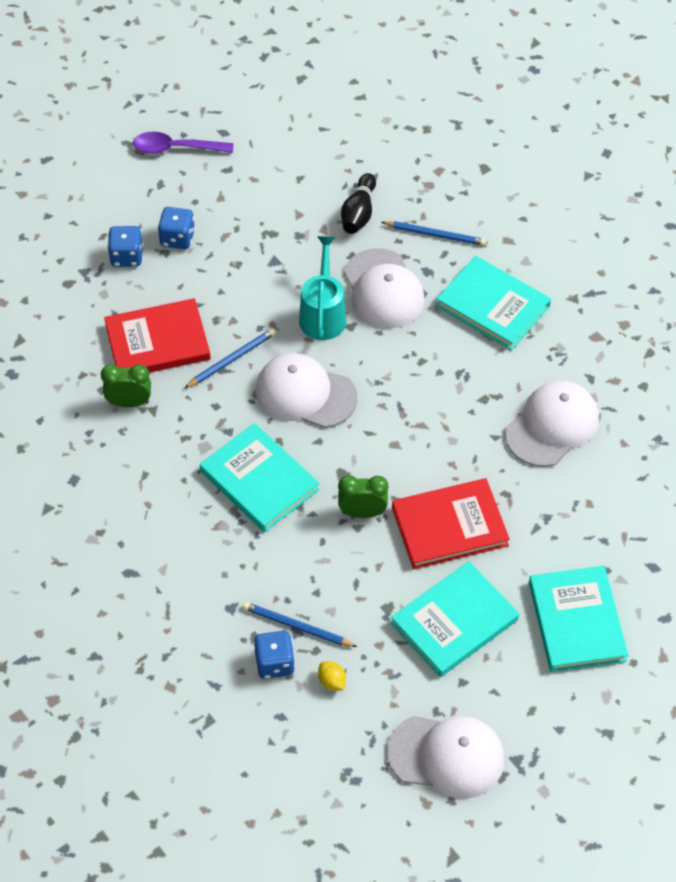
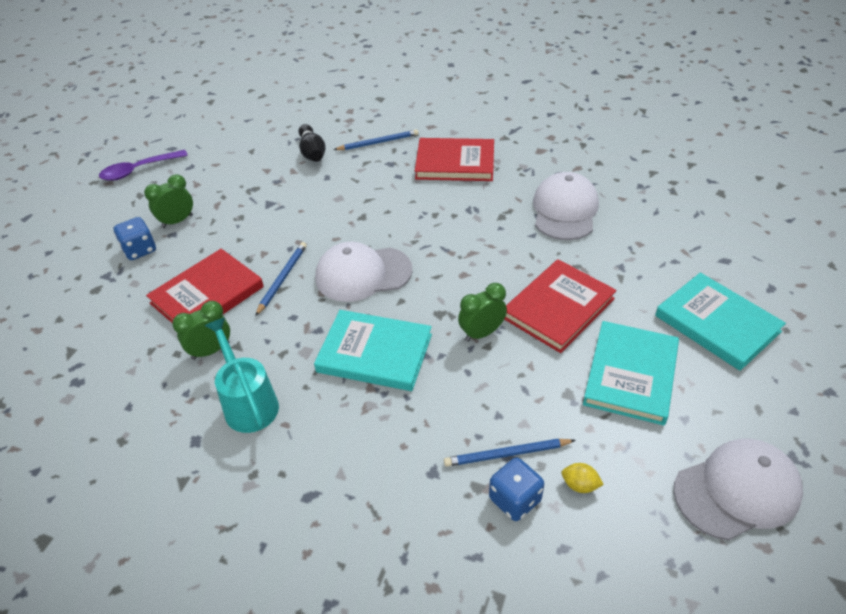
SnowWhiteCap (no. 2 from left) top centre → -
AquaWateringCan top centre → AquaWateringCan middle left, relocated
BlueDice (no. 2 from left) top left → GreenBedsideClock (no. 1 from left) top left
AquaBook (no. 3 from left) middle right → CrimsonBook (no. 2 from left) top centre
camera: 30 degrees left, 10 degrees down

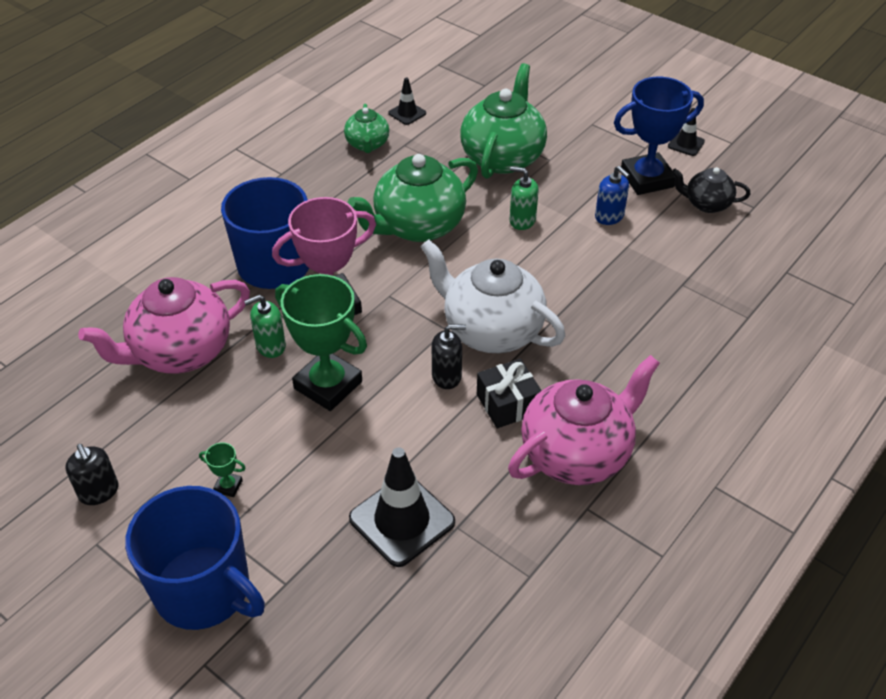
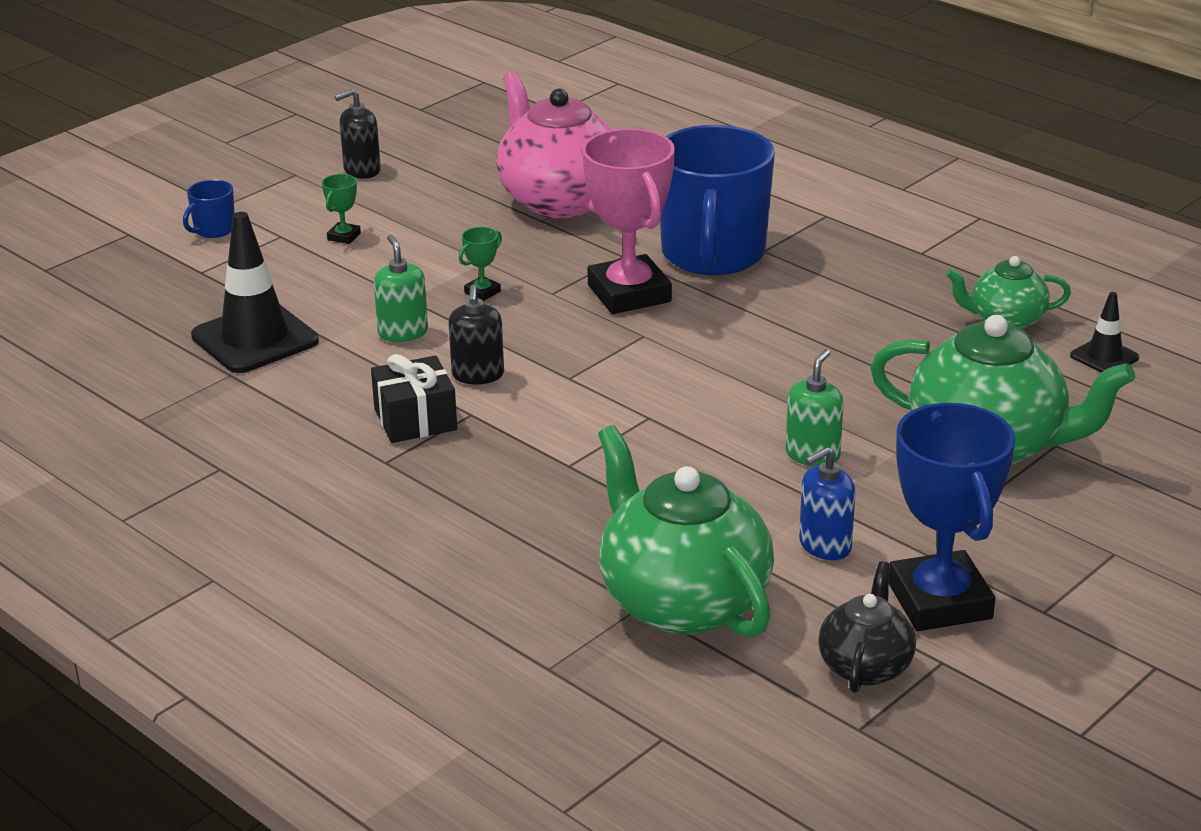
SnowWhiteTeapot centre → -
RosePinkTeapot (no. 2 from left) centre → -
EbonyRoadCone (no. 3 from left) top right → -
GreenSoapDispenser (no. 1 from left) middle left → GreenSoapDispenser (no. 1 from left) centre, relocated
GreenTeapot (no. 2 from left in the first image) top centre → GreenTeapot (no. 1 from left) centre, relocated
BlueMug (no. 1 from left) bottom left → BlueMug (no. 1 from left) top left, x0.40
GreenTrophy (no. 2 from left) centre → GreenTrophy (no. 2 from left) top centre, x0.40
camera: 95 degrees right, 15 degrees down

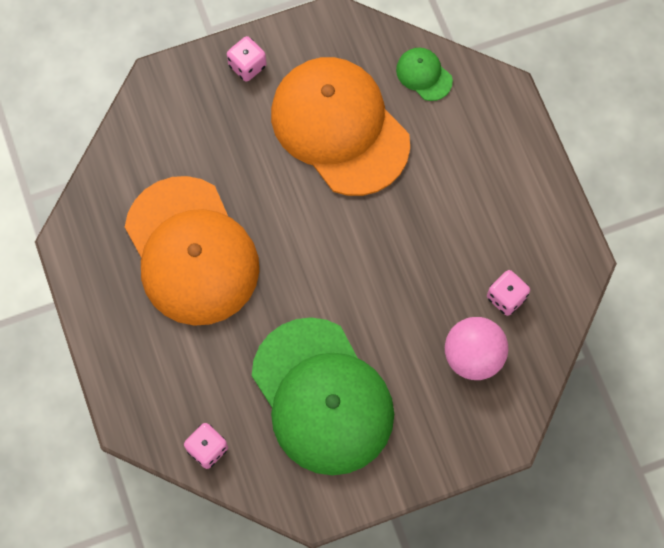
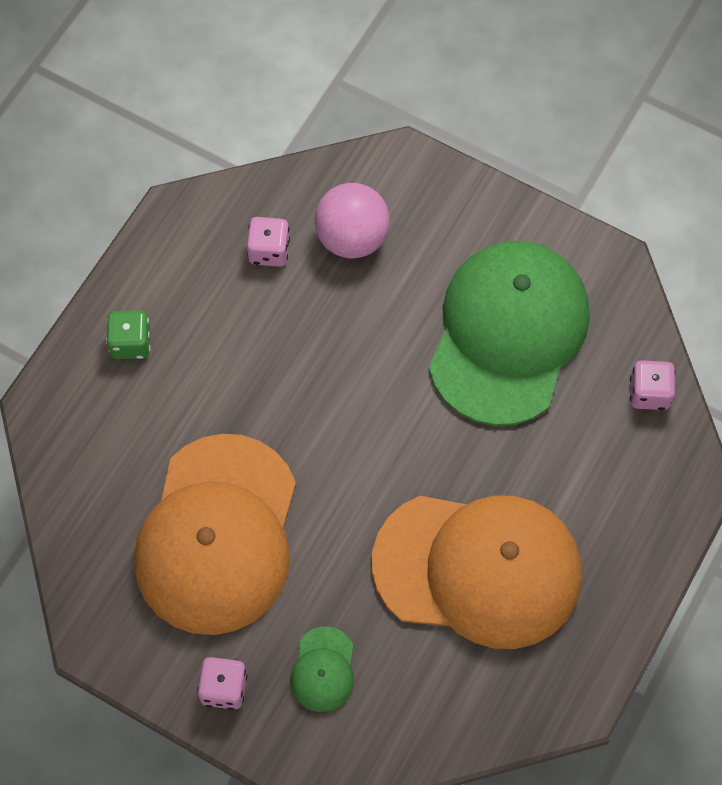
- → GreenDice middle left
GreenCap (no. 2 from left in the first image) top centre → GreenCap (no. 1 from left) bottom centre, relocated
BrightOrangeCap (no. 1 from left in the first image) middle left → BrightOrangeCap (no. 2 from left) bottom centre, 75 degrees clockwise
camera: 130 degrees left, 5 degrees down

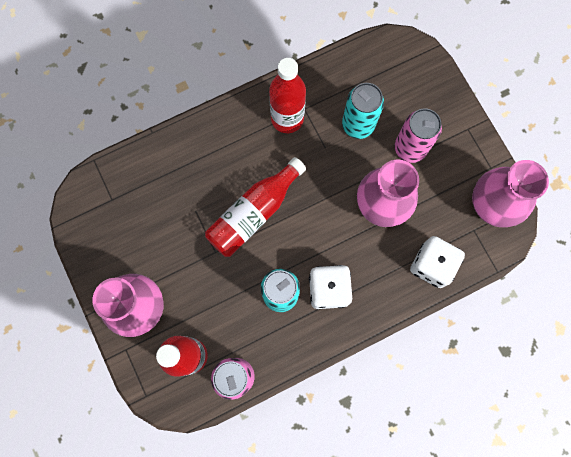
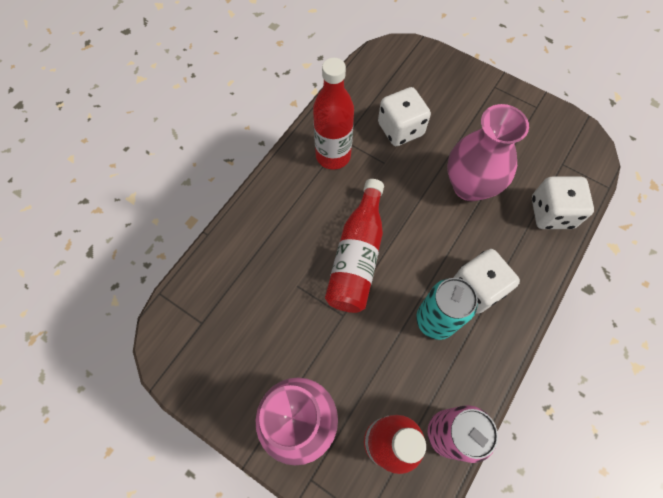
RosePinkTin (no. 2 from left) top right → -
RosePinkVase (no. 3 from left) middle right → -
AquaTin (no. 2 from left) top centre → SnowWhiteDice (no. 1 from left) top centre
camera: 30 degrees left, 10 degrees down

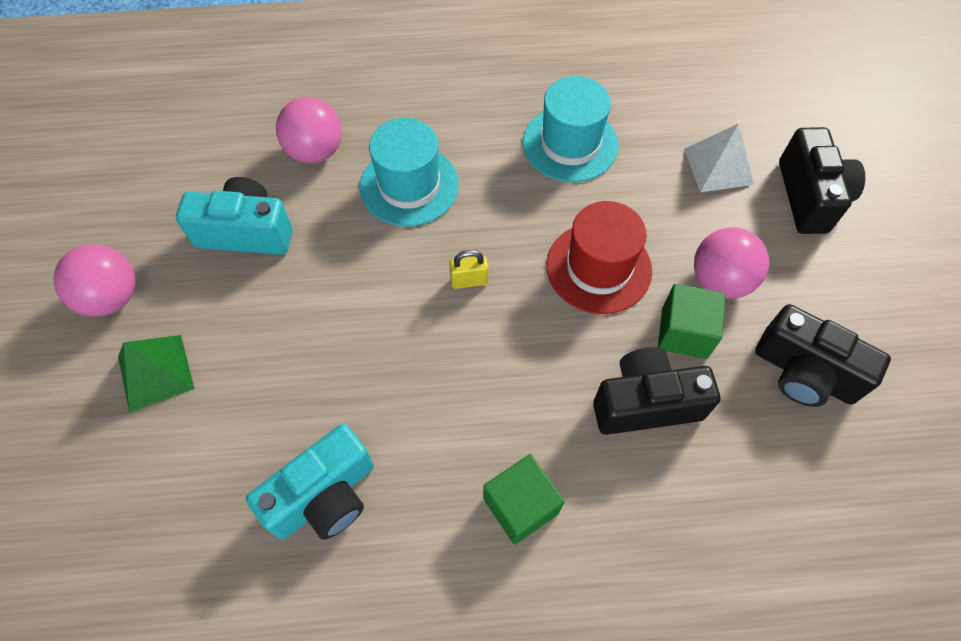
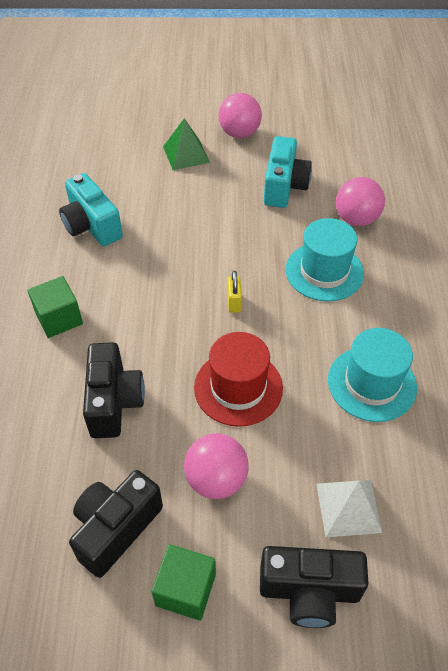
GreenBlock (no. 2 from left) middle right → GreenBlock (no. 2 from left) bottom centre, relocated
camera: 95 degrees right, 10 degrees down

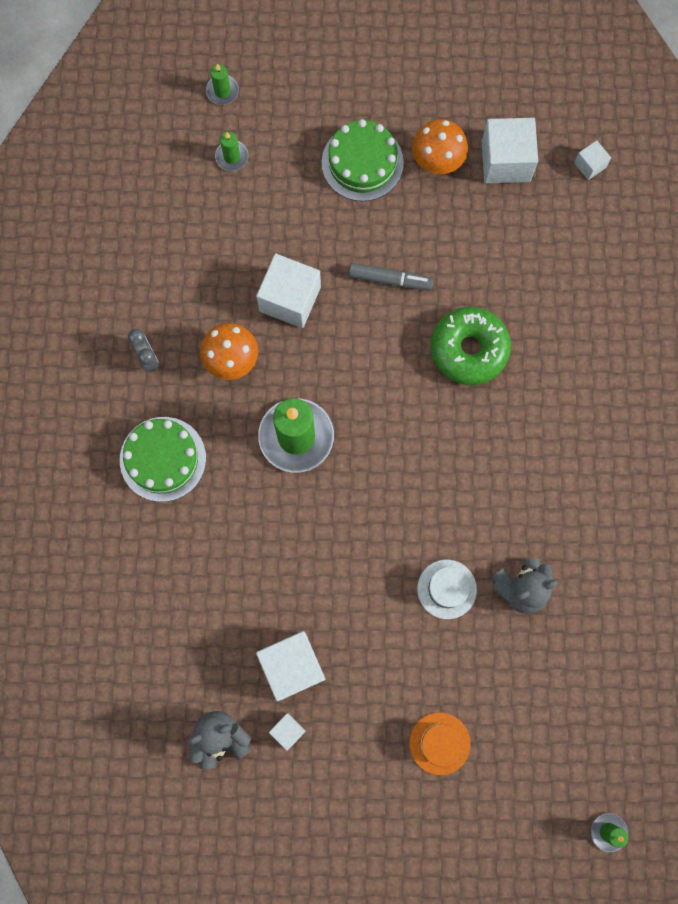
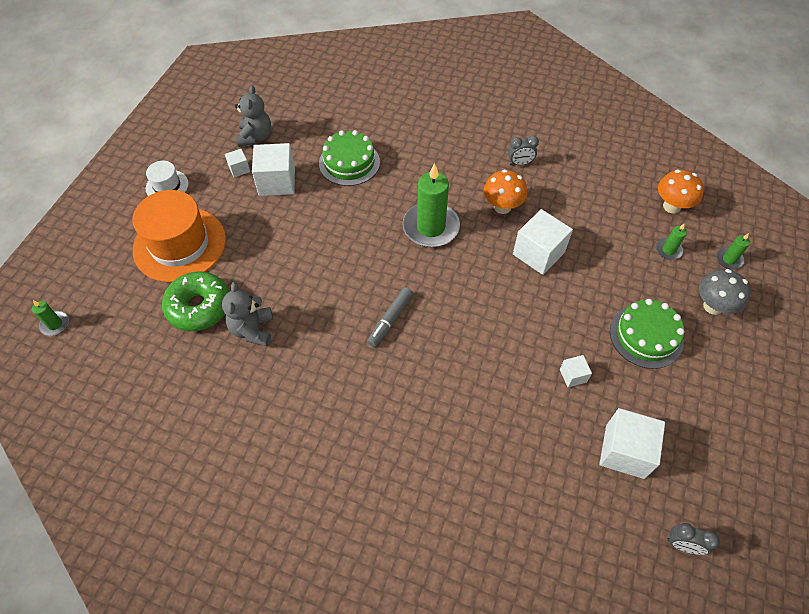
- → AshGreyBedsideClock (no. 2 from left) bottom right
- → AshGreyMushroom middle right
GreenCake (no. 1 from left) middle left → GreenCake (no. 1 from left) top centre, relocated
AshGreyMarker top centre → AshGreyMarker centre, relocated
BrightOrangeMushroom (no. 2 from left) top centre → BrightOrangeMushroom (no. 2 from left) top right, relocated
SnowWhiteTallHat centre → SnowWhiteTallHat top left, relocated
GreenDonut middle right → GreenDonut middle left, relocated
SnowWhiteBlock (no. 5 from left in the first image) top right → SnowWhiteBlock (no. 4 from left) middle right, relocated
BrightOrangeTallHat bottom centre → BrightOrangeTallHat middle left, x2.05
camera: 110 degrees right, 20 degrees down

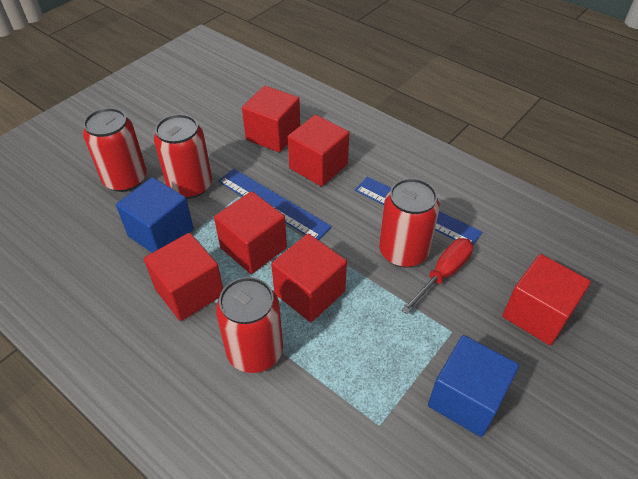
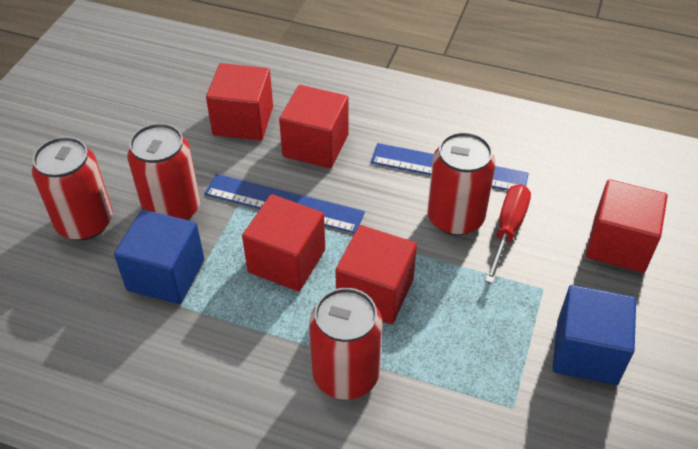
CrimsonBlock (no. 1 from left) middle left → -
camera: 20 degrees left, 0 degrees up

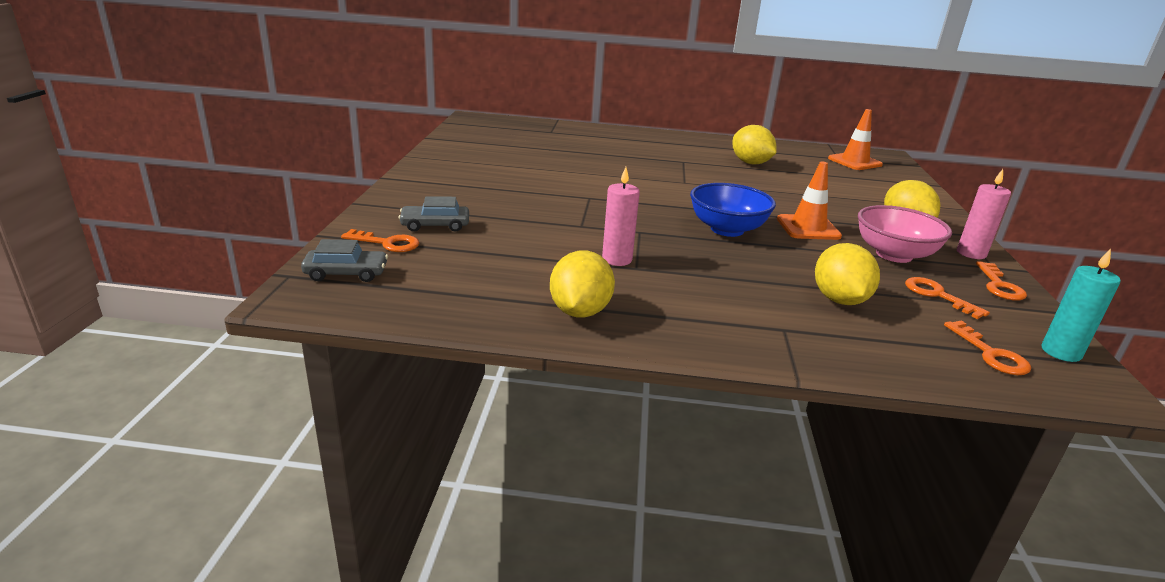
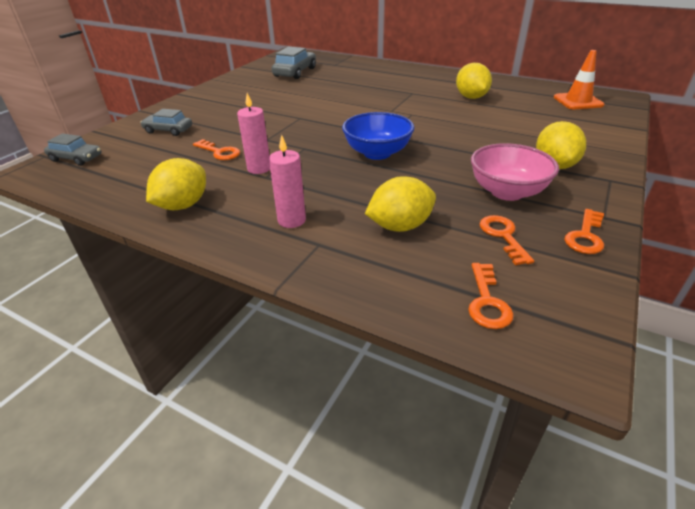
BrightOrangeRoadCone (no. 1 from left) middle right → -
AquaWaxCandle middle right → -
- → AshGreyCar (no. 3 from left) top centre
BrightOrangeDoorKey (no. 1 from left) middle left → BrightOrangeDoorKey (no. 1 from left) top left, relocated
RosePinkWaxCandle (no. 2 from left) middle right → RosePinkWaxCandle (no. 2 from left) centre, relocated
BrightYellowCitrusFruit (no. 3 from left in the first image) middle right → BrightYellowCitrusFruit (no. 2 from left) centre, 45 degrees clockwise
camera: 25 degrees right, 10 degrees up

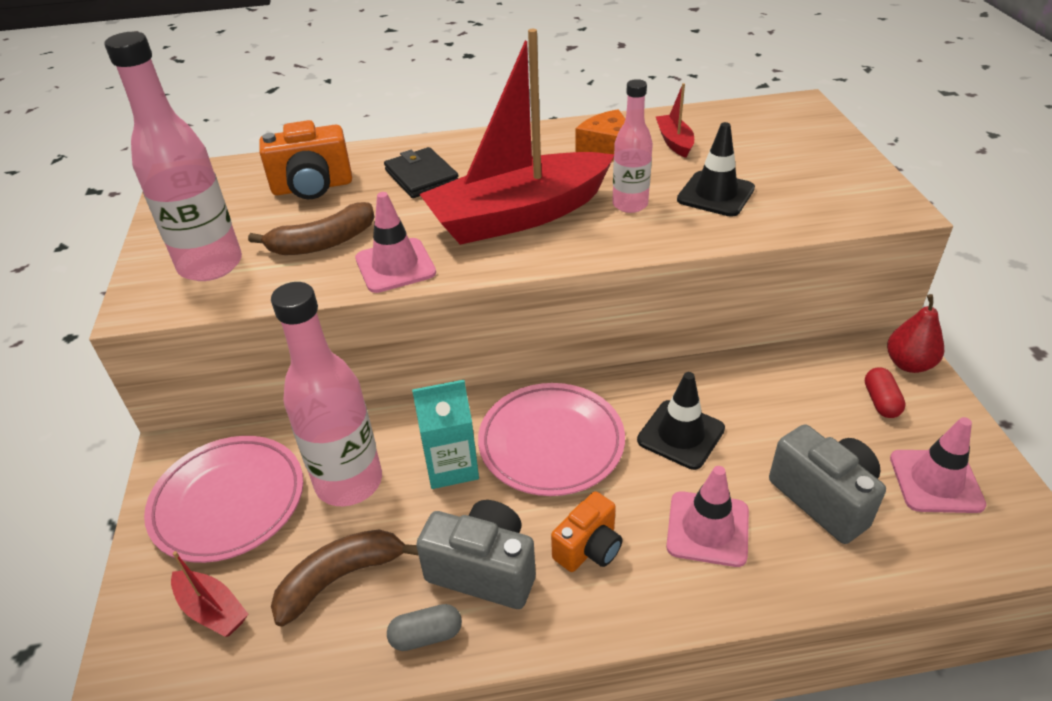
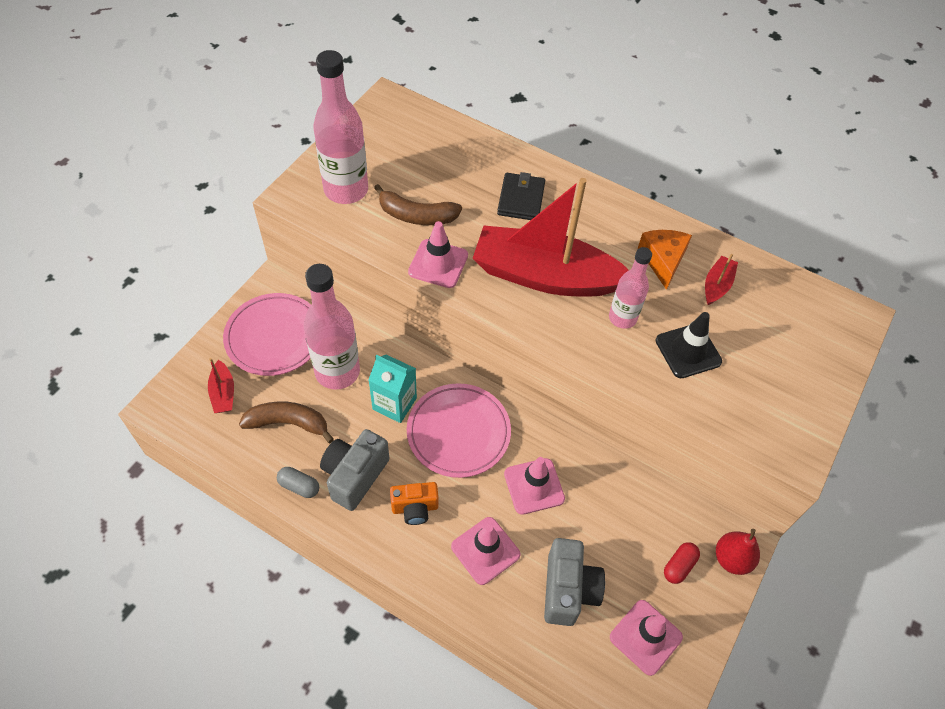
BrightOrangeCamera (no. 1 from left) top left → -
EbonyRoadCone (no. 1 from left) centre → RosePinkRoadCone (no. 3 from left) bottom centre
AshGreyCamera (no. 1 from left) bottom centre → AshGreyCamera (no. 1 from left) centre, 120 degrees counterclockwise
camera: 35 degrees right, 15 degrees up

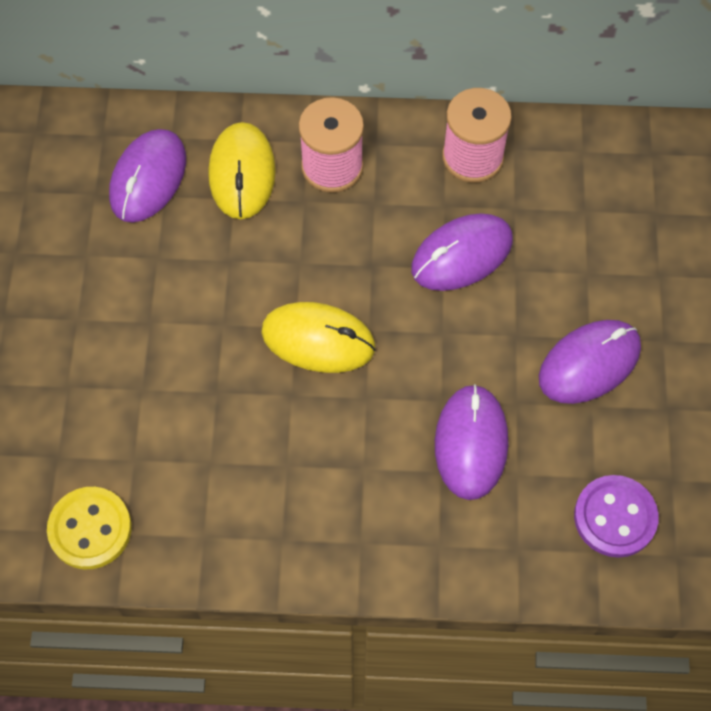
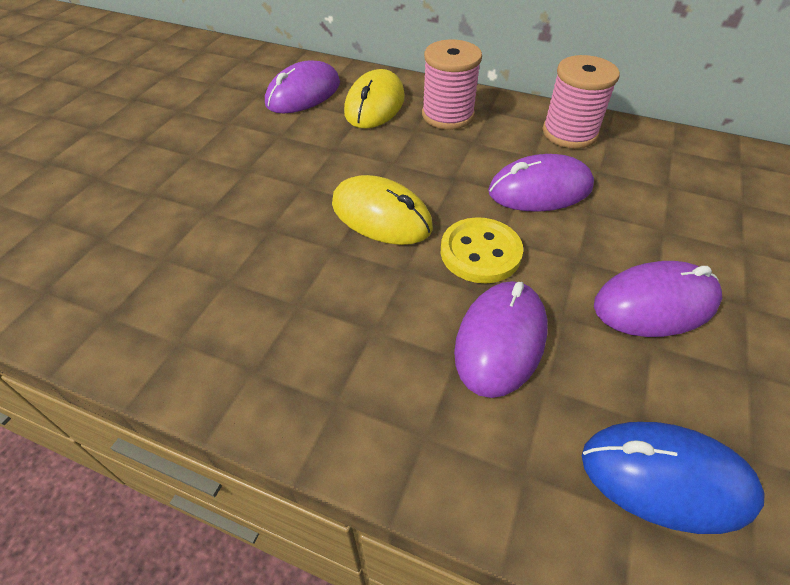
BrightYellowSewingButton bottom left → BrightYellowSewingButton centre, relocated
RoyalPurpleSewingButton bottom right → BlueMouse bottom right
camera: 20 degrees right, 15 degrees down

